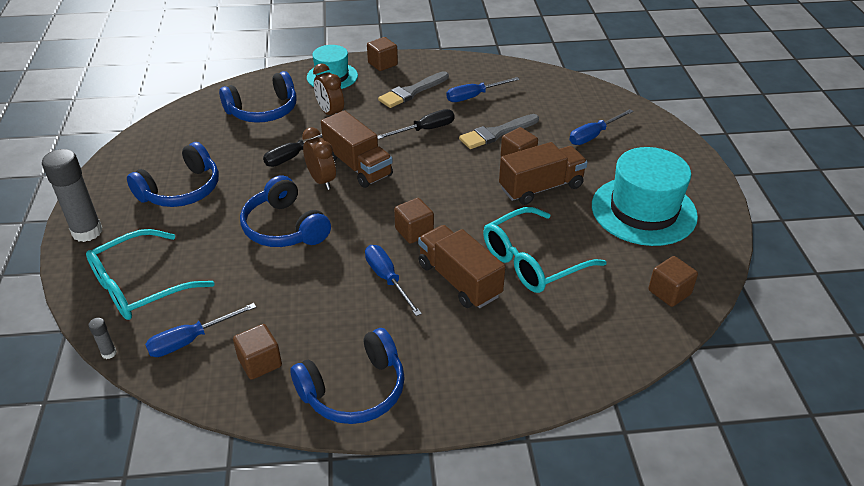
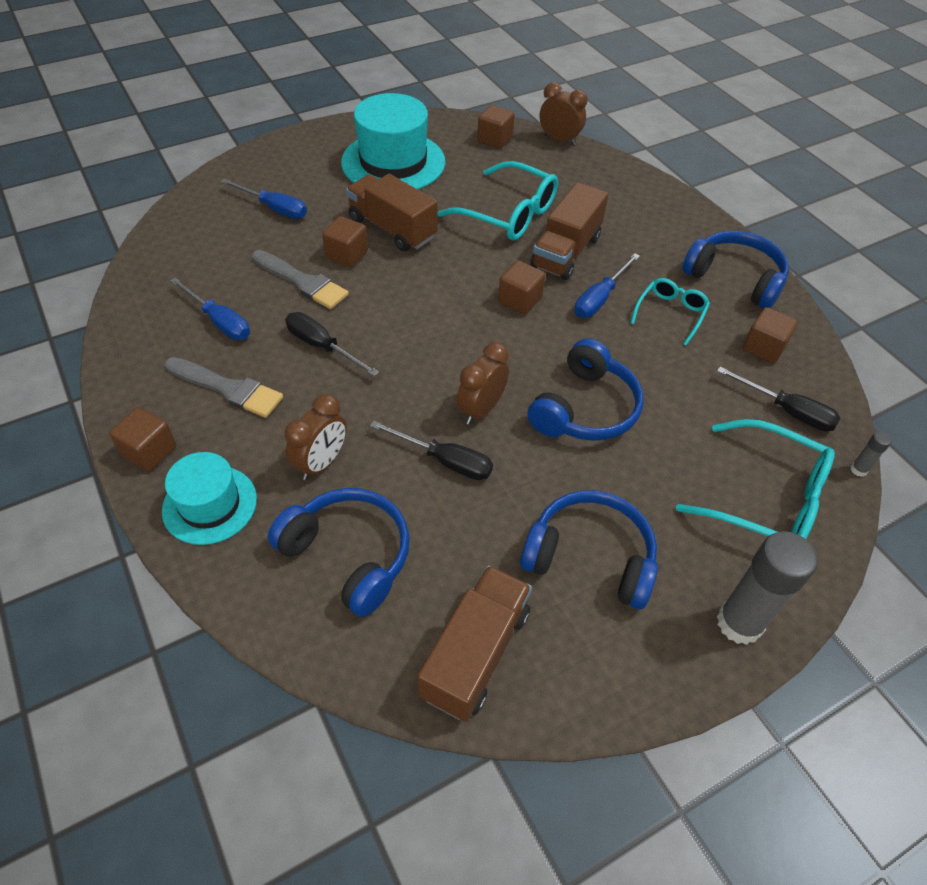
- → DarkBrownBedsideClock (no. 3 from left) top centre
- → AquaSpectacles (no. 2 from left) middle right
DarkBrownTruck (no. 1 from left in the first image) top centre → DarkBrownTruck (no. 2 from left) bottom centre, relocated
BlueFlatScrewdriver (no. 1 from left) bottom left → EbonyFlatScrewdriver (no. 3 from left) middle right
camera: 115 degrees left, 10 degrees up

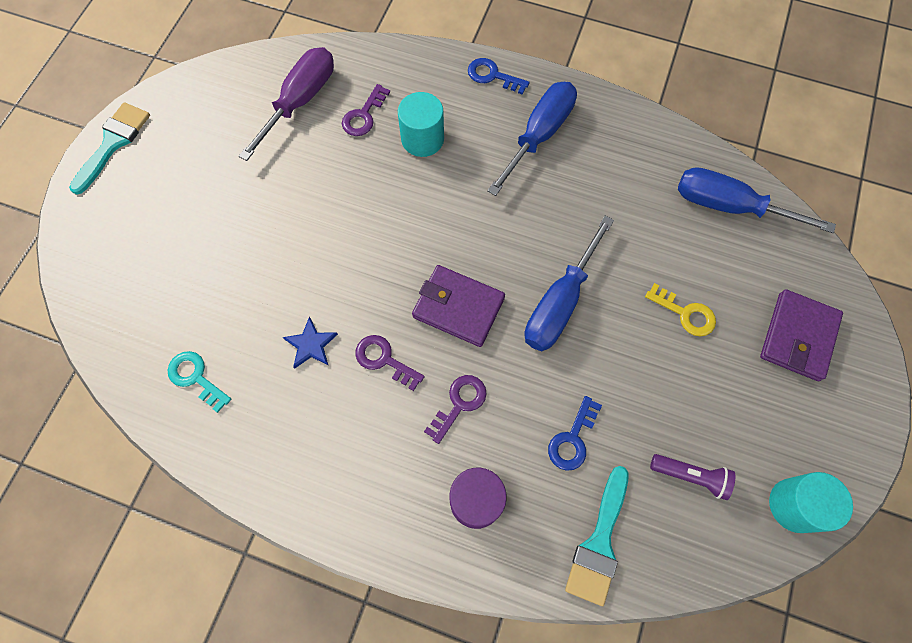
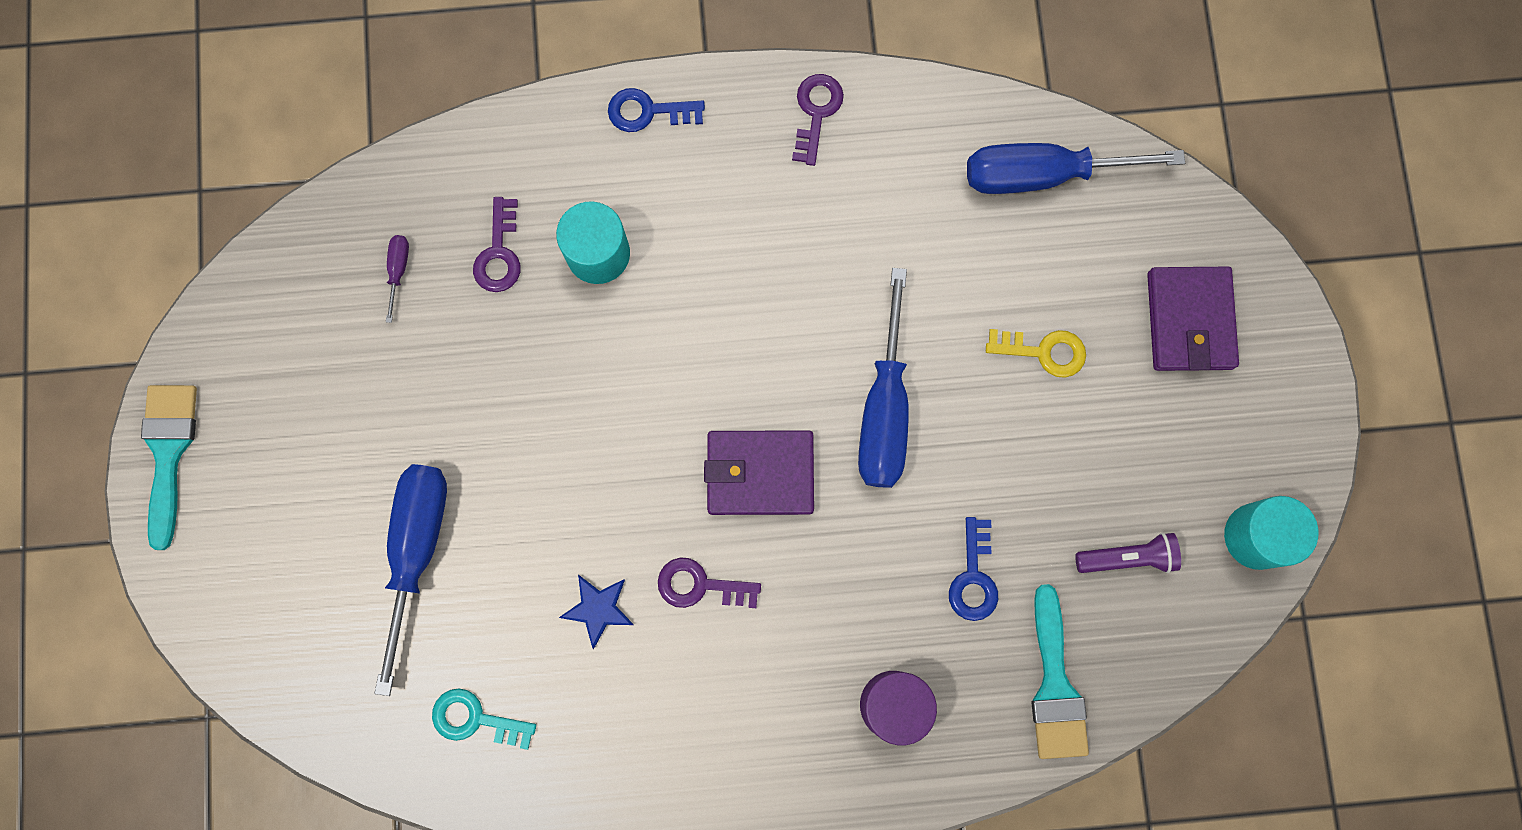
RoyalPurpleDoorKey (no. 3 from left) centre → RoyalPurpleDoorKey (no. 3 from left) top centre, relocated
BlueFlatScrewdriver (no. 1 from left) top centre → BlueFlatScrewdriver (no. 1 from left) bottom left, relocated
RoyalPurpleFlatScrewdriver top left → RoyalPurpleFlatScrewdriver middle left, x0.41
camera: 25 degrees left, 10 degrees up

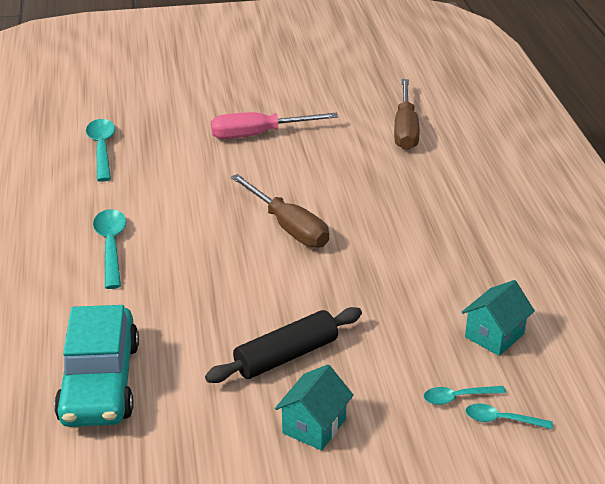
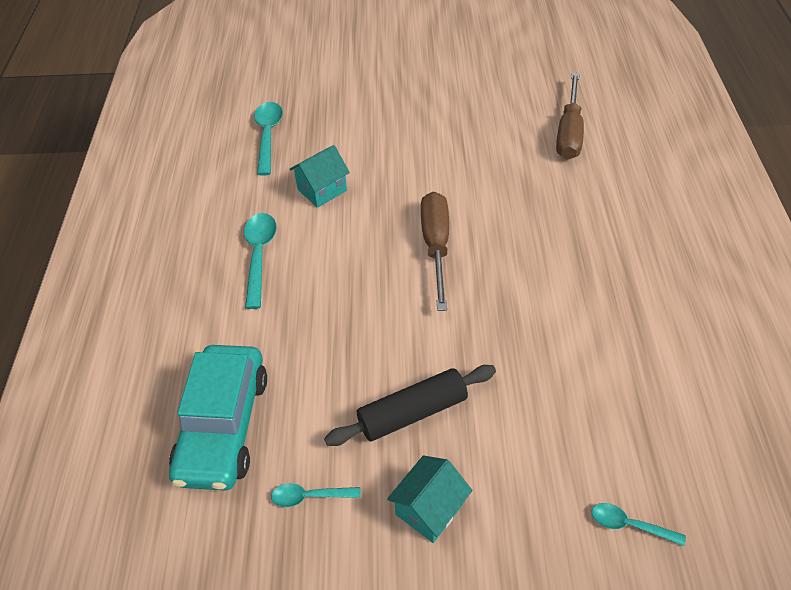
RosePinkFlatScrewdriver top centre → -
AquaSpoon (no. 3 from left) bottom right → AquaSpoon (no. 3 from left) bottom centre, relocated
AquaCottage (no. 2 from left in the first image) middle right → AquaCottage (no. 1 from left) top centre, relocated
DarkBrownFlatScrewdriver (no. 1 from left) centre, 150 degrees counterclockwise
camera: 10 degrees right, 15 degrees up

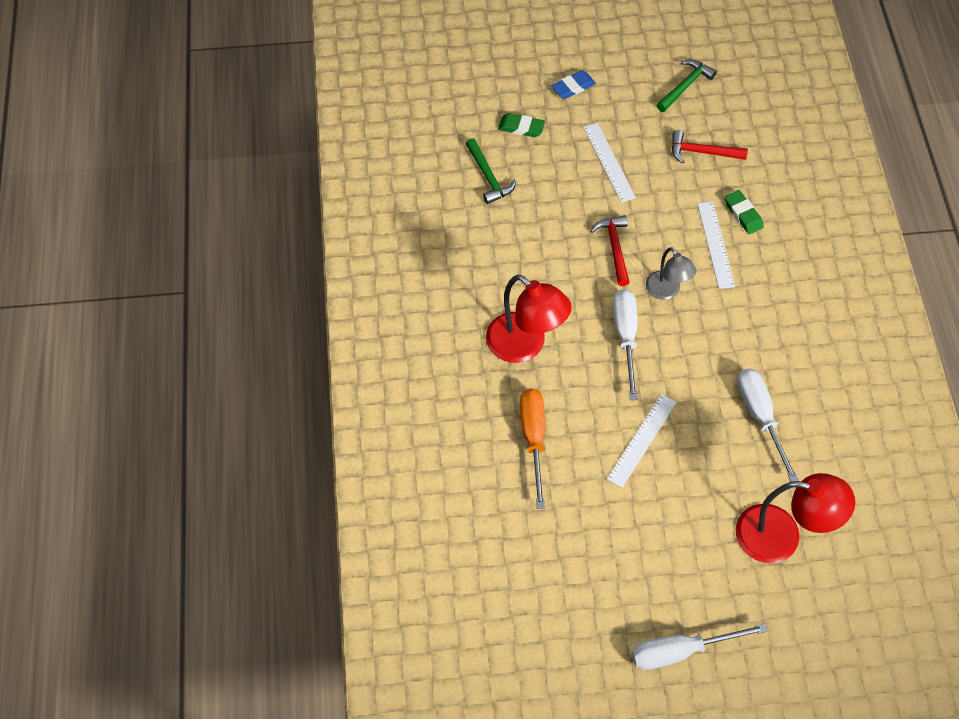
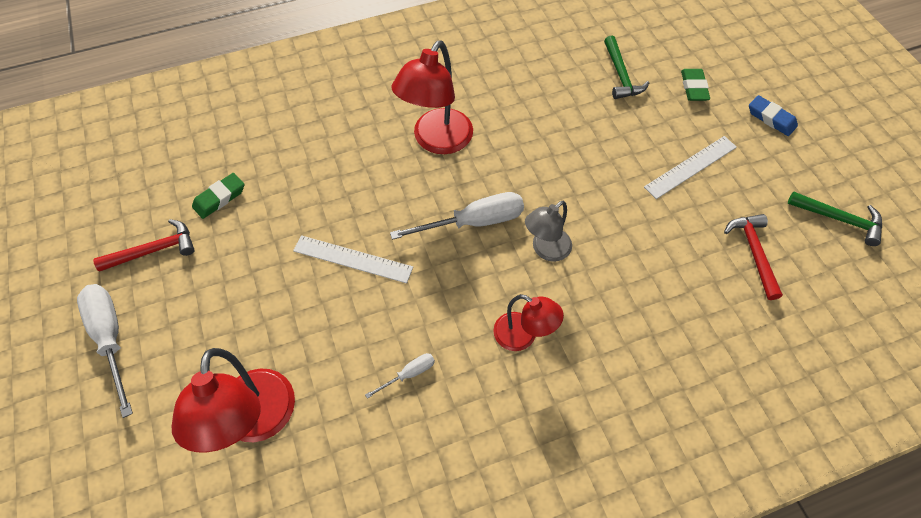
BrightOrangeFlatScrewdriver centre → -
SnowWhiteRuler (no. 3 from left) middle right → -
- → CrimsonReadingLamp (no. 3 from left) centre
CrimsonClawHammer (no. 1 from left) centre → CrimsonClawHammer (no. 1 from left) middle left, relocated
GreenEraser (no. 2 from left in the first image) top right → GreenEraser (no. 1 from left) middle left, relocated
GreenClawHammer (no. 1 from left) top centre → GreenClawHammer (no. 1 from left) top right, 60 degrees counterclockwise
SnowWhiteFlatScrewdriver (no. 3 from left in the first image) middle right → SnowWhiteFlatScrewdriver (no. 2 from left) bottom centre, x0.50
camera: 75 degrees right, 0 degrees up

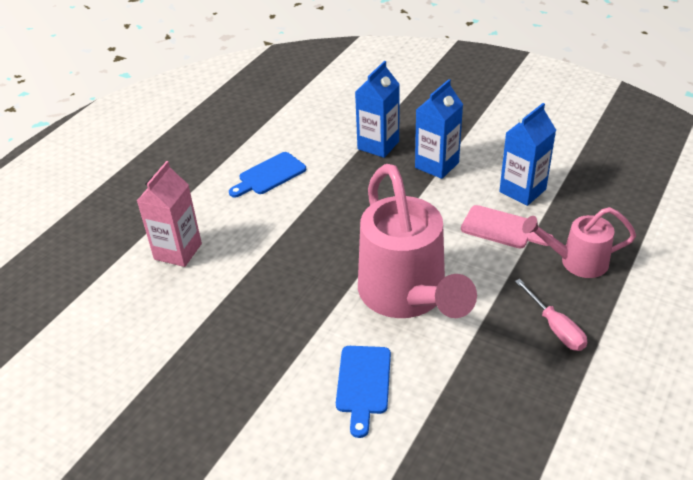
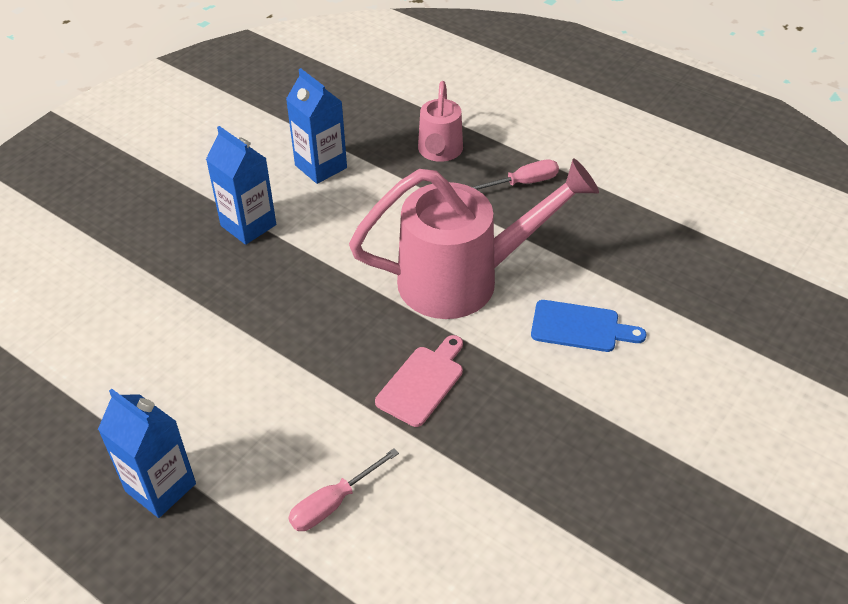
BlueChoppingBoard (no. 1 from left) centre → -
BlueCarton (no. 1 from left) top centre → BlueCarton (no. 1 from left) bottom left, relocated
RosePinkChoppingBoard middle right → RosePinkChoppingBoard centre, relocated
RosePinkCarton middle left → RosePinkFlatScrewdriver (no. 1 from left) bottom centre
camera: 85 degrees left, 5 degrees up

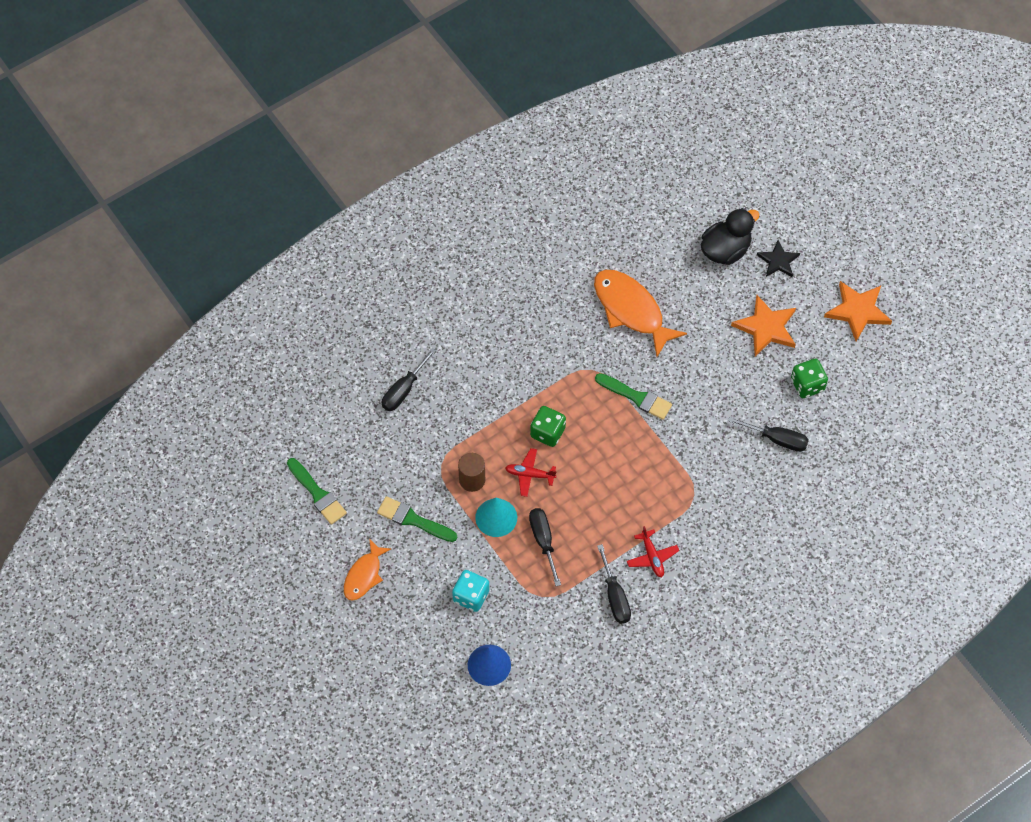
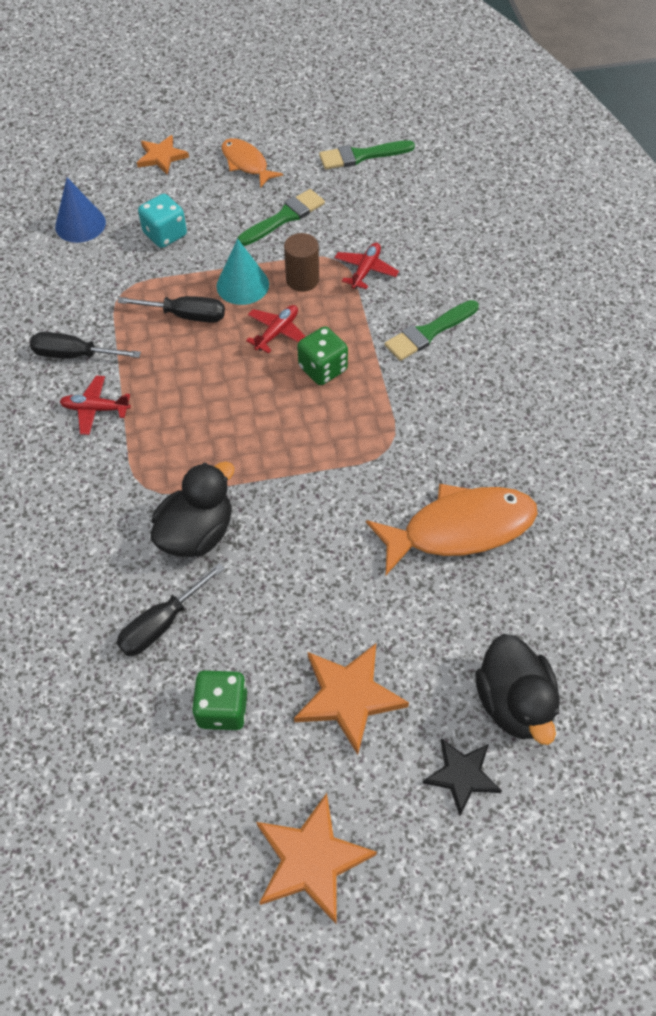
EbonyFlatScrewdriver (no. 1 from left) centre → -
- → BrightOrangeFivePointedStar (no. 1 from left) top left
- → EbonyToyDuck (no. 1 from left) middle left
- → CrimsonAeroplane (no. 3 from left) top centre
GreenBrush (no. 3 from left) centre → GreenBrush (no. 3 from left) top centre, relocated
camera: 115 degrees right, 5 degrees down

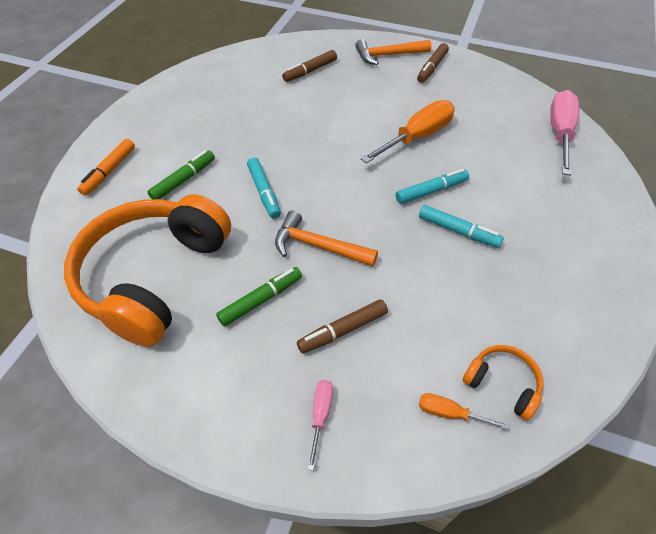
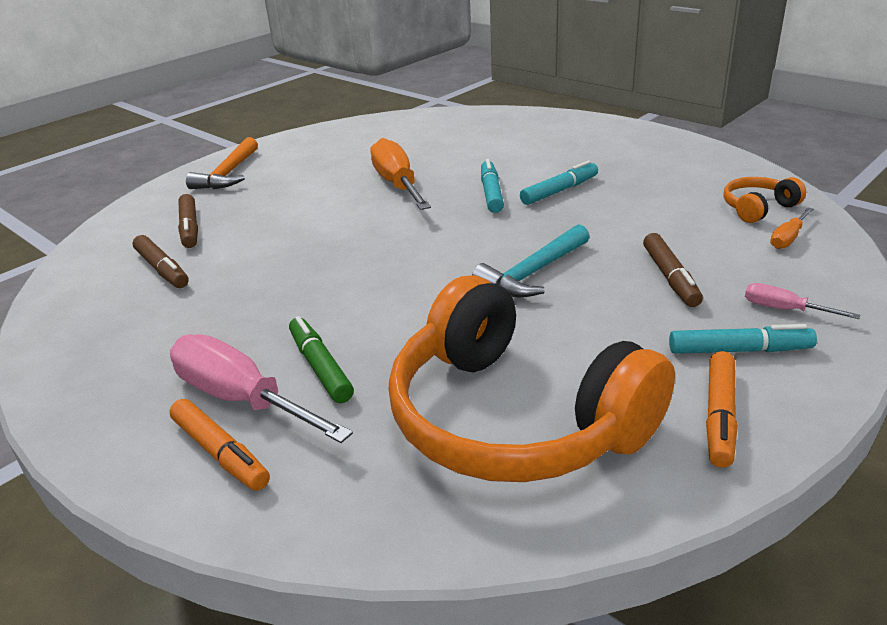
GreenMarker (no. 2 from left) centre → -
- → BrightOrangeMarker (no. 2 from left) middle right
AquaMarker (no. 1 from left in the first image) centre → AquaMarker (no. 3 from left) middle right, relocated
DarkBrownMarker (no. 3 from left in the first image) top centre → DarkBrownMarker (no. 1 from left) middle left, relocated
RosePinkFlatScrewdriver (no. 2 from left in the first image) top right → RosePinkFlatScrewdriver (no. 1 from left) middle left, relocated
BrightOrangeClawHammer (no. 1 from left) centre → AquaClawHammer centre
camera: 65 degrees left, 20 degrees down

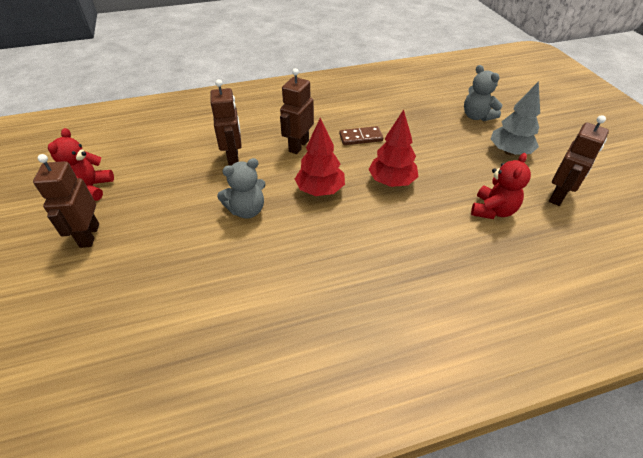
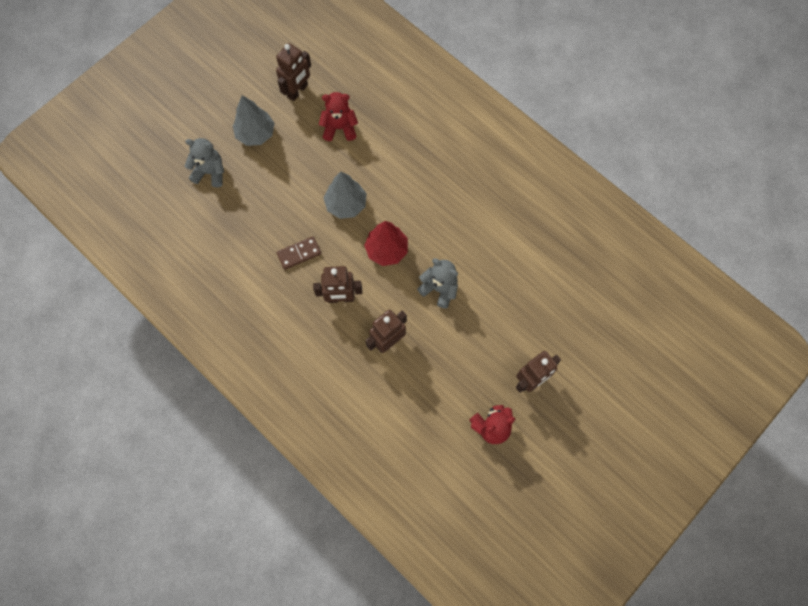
CrimsonTree (no. 2 from left) top centre → AshGreyTree (no. 2 from left) top centre
DarkBrownDomino top centre → DarkBrownDomino centre, 75 degrees counterclockwise
AshGreyTeddyBear (no. 2 from left in the first image) top right → AshGreyTeddyBear (no. 1 from left) top left, 105 degrees counterclockwise
DarkBrownRobotFigure (no. 4 from left in the first image) middle right → DarkBrownRobotFigure (no. 1 from left) top centre, 120 degrees clockwise
camera: 120 degrees left, 25 degrees up

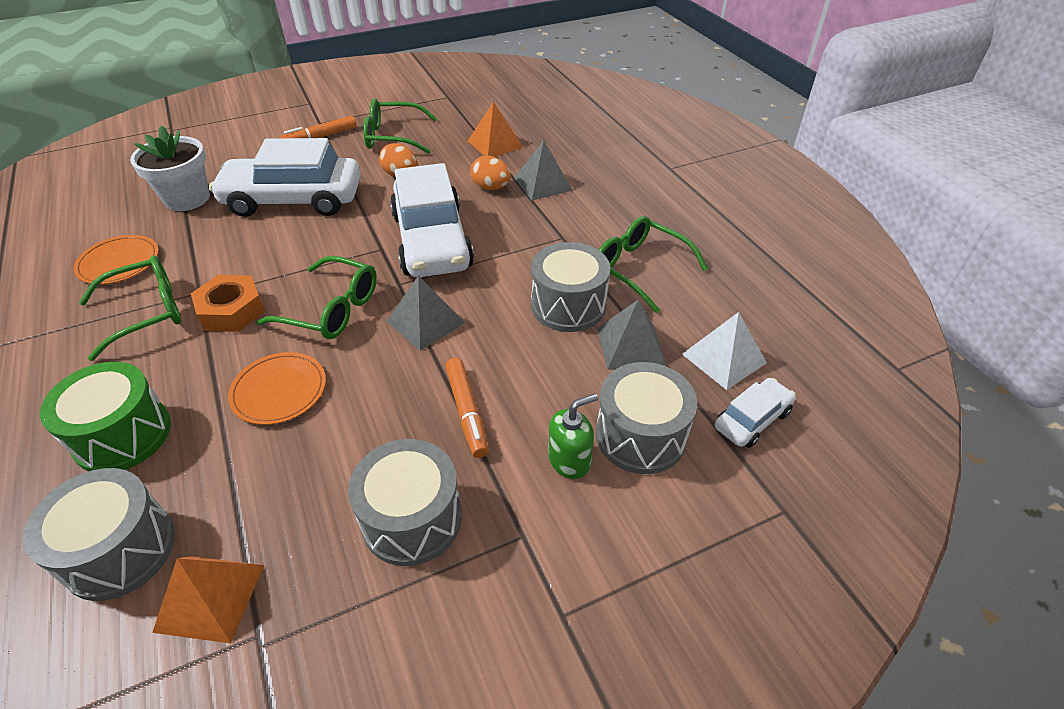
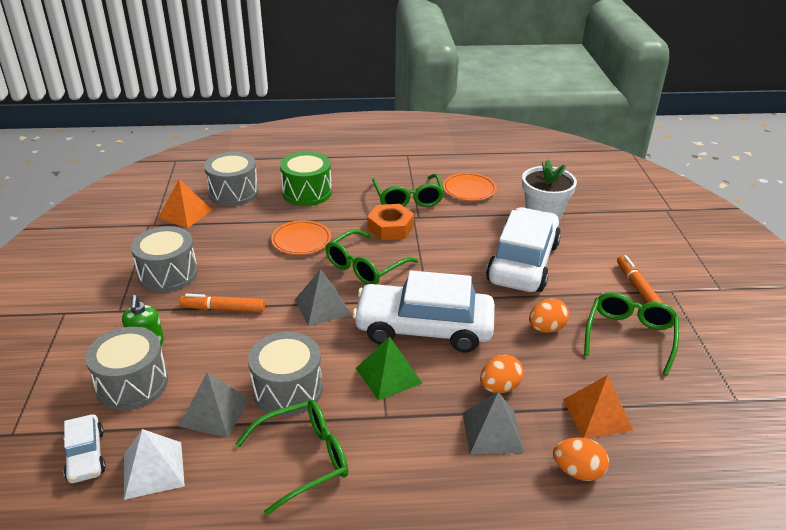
- → GreenPyramid bottom centre
- → BrightOrangeEggShape (no. 3 from left) bottom right
camera: 110 degrees right, 10 degrees down

